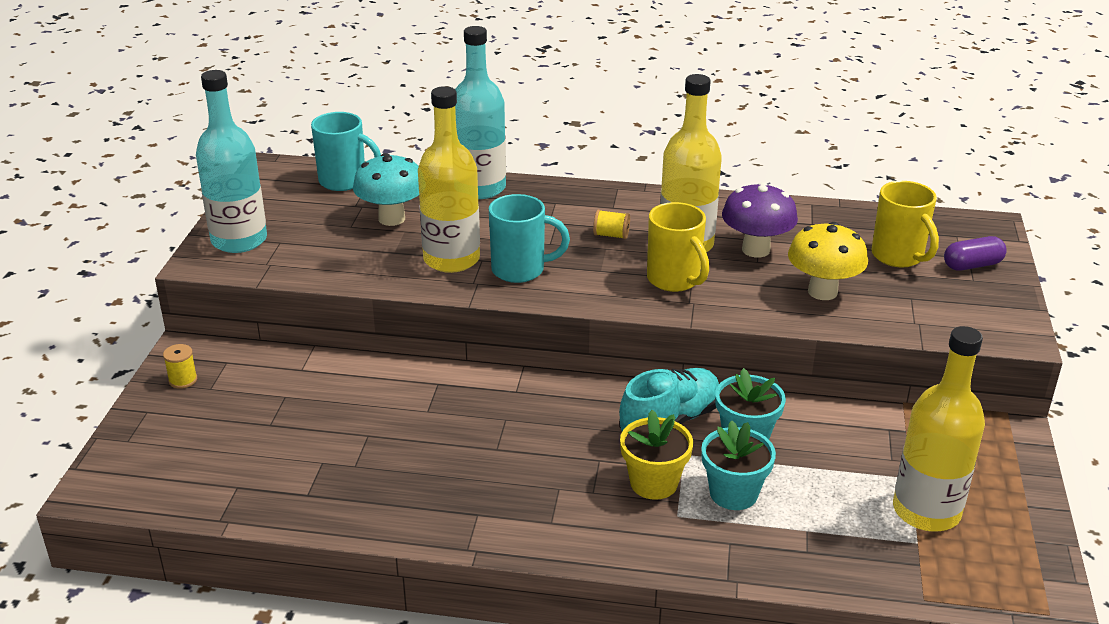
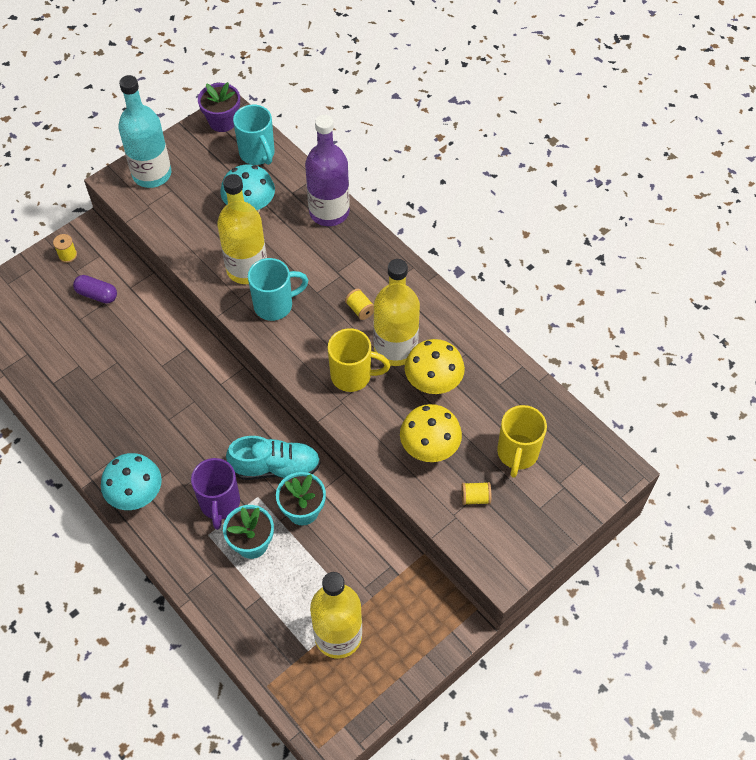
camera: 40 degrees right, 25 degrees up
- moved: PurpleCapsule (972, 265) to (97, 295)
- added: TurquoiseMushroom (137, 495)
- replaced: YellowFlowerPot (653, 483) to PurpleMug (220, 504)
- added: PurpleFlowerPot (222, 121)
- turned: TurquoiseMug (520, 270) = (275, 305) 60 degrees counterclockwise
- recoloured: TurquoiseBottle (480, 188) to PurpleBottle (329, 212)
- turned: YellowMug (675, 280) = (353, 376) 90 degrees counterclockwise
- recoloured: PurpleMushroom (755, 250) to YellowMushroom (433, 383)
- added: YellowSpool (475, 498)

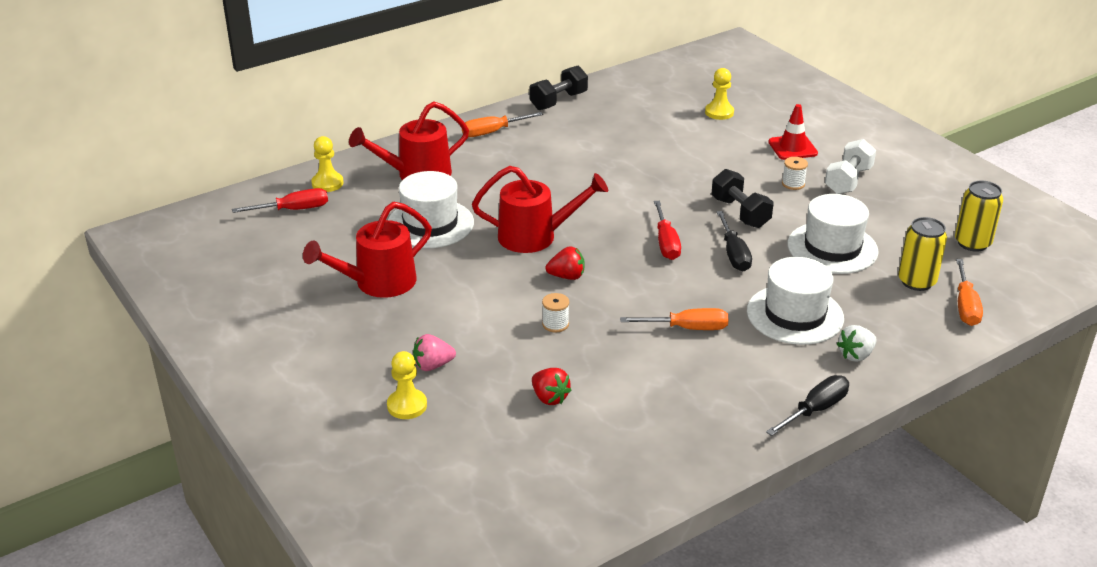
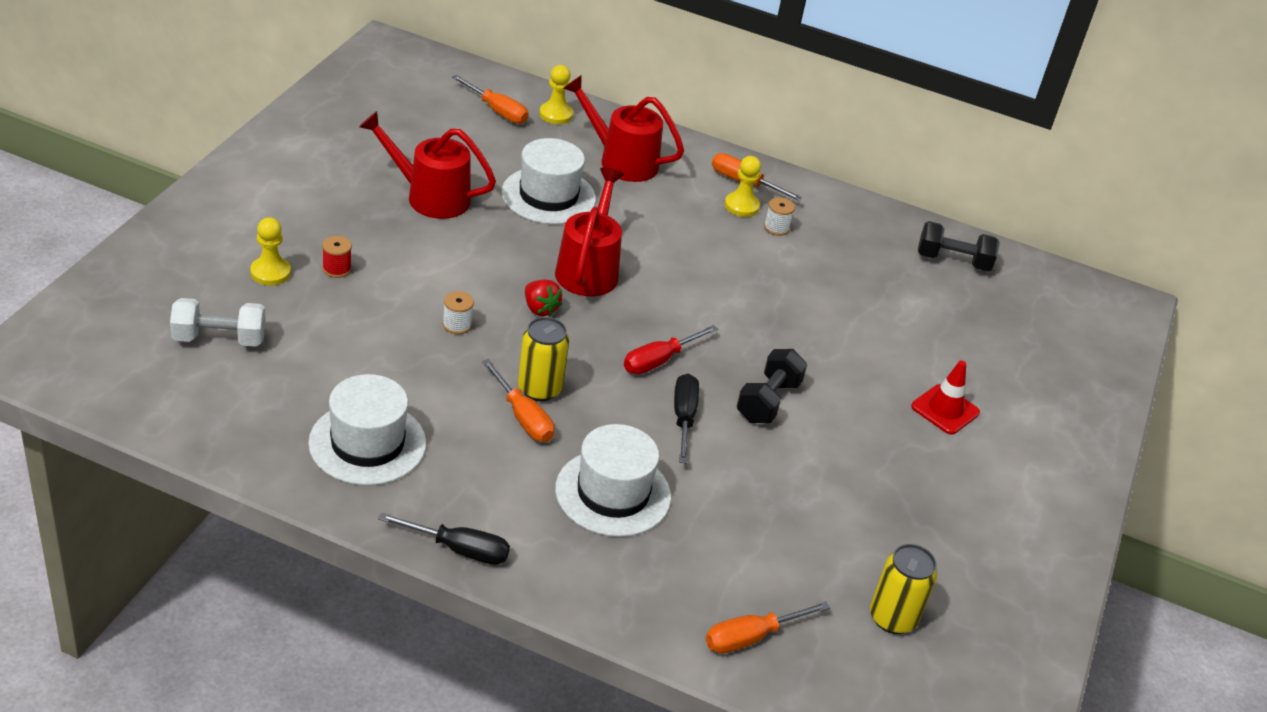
camera: 50 degrees right, 5 degrees up
- moved: WhiteDumbbell (848, 180) to (219, 339)
- moved: WhiteHat (832, 248) to (367, 443)
- replaced: PinkStrawberry (433, 365) to RedSpool (336, 269)
- recoloured: RedScrewdriver (294, 210) to OrangeScrewdriver (497, 111)
- moved: YellowCan (916, 281) to (539, 389)
- turned: RedWateringCan (536, 236) = (589, 268) 135 degrees counterclockwise
- turned: BlackScrewdriver (734, 254) = (683, 417) 135 degrees clockwise
- moved: YellowPawn (719, 112) to (741, 206)
- moved: WhiteSpool (793, 184) to (776, 228)
- moved: BlackDumbbell (558, 101) to (953, 261)
- removed: RedStrawberry (549, 398)
- removed: WhiteStrawberry (856, 355)

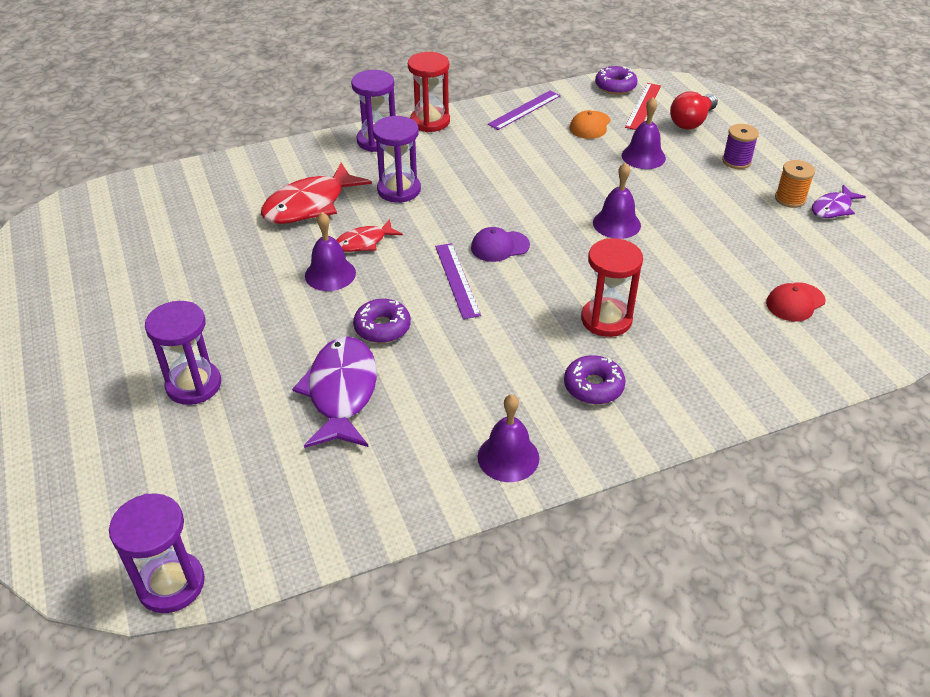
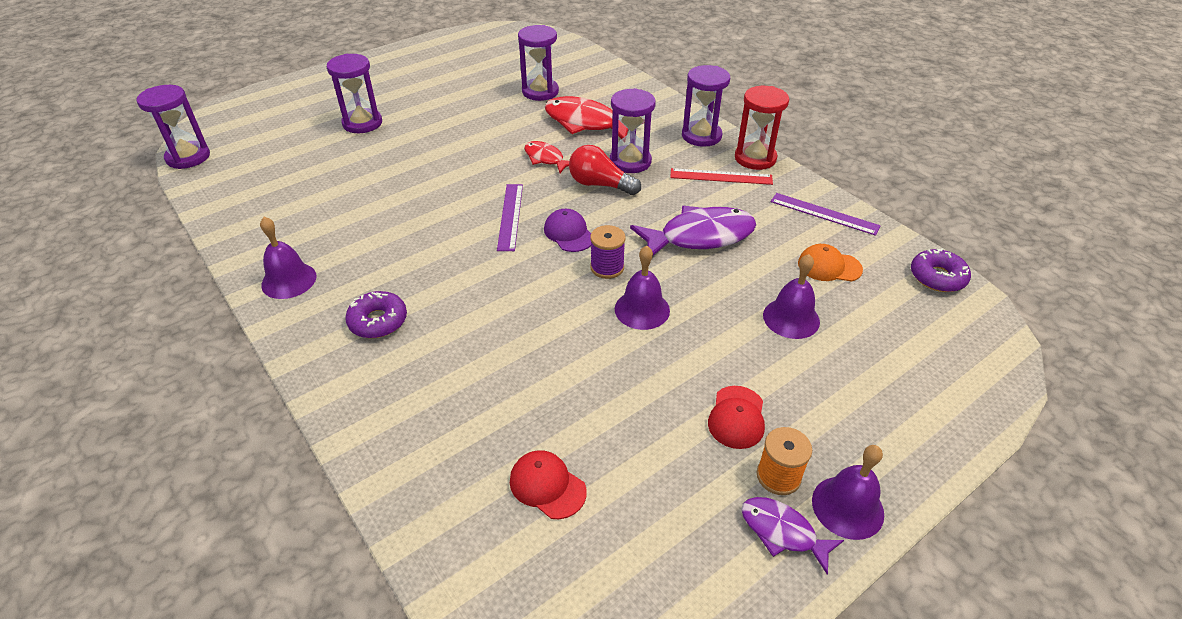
camera: 75 degrees right, 0 degrees up
- turned: PurpleRuler (457, 280) = (510, 216) 60 degrees counterclockwise
- added: PurpleHourglass (540, 92)
- moved: RedLightBulb (691, 122) to (600, 185)
- moved: PurpleSpool (736, 161) to (607, 267)
- moved: PurpleFish (341, 392) to (700, 236)
- moved: RedRuler (643, 106) to (721, 176)
- added: RedCap (737, 417)
- moved: PurpleBell (330, 274) to (847, 507)
- removed: PurpleDonut (382, 327)
- removed: RedHourglass (606, 319)

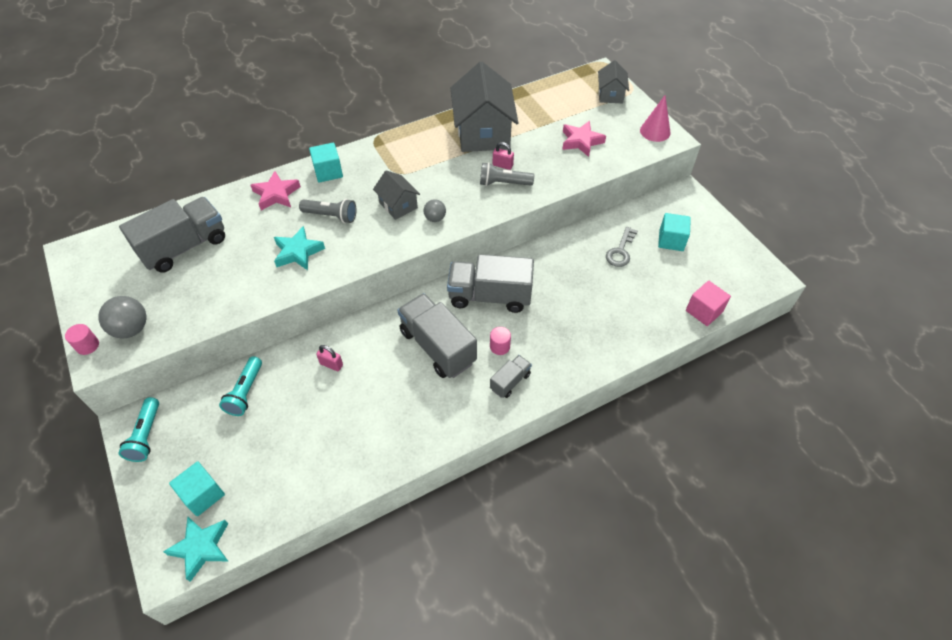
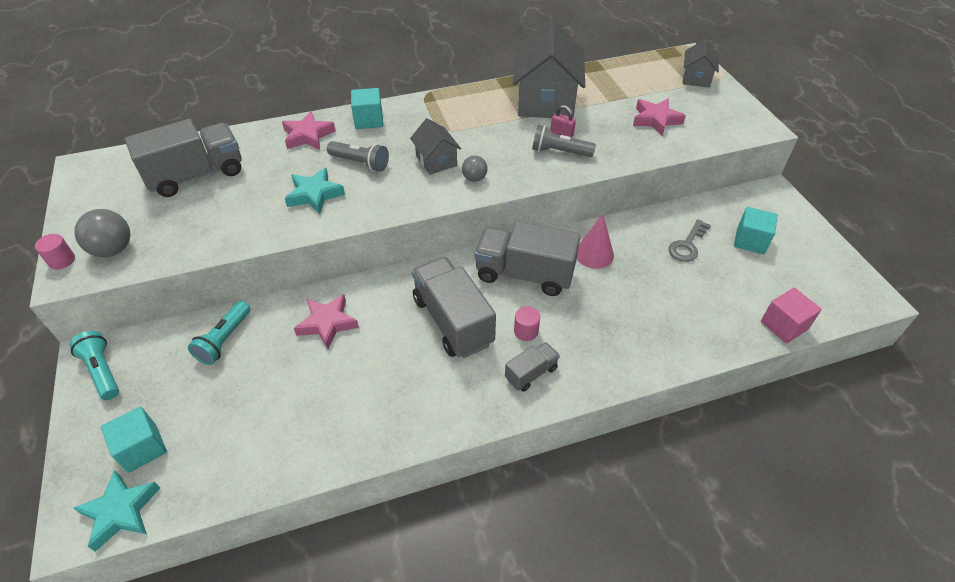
camera: 10 degrees right, 5 degrees down
- turned: TurquoiseFlashlight (146, 436) = (102, 371) 135 degrees clockwise
- replaced: PinkPadlock (331, 364) to PinkStar (327, 323)
- moved: PinkCone (655, 131) to (594, 254)

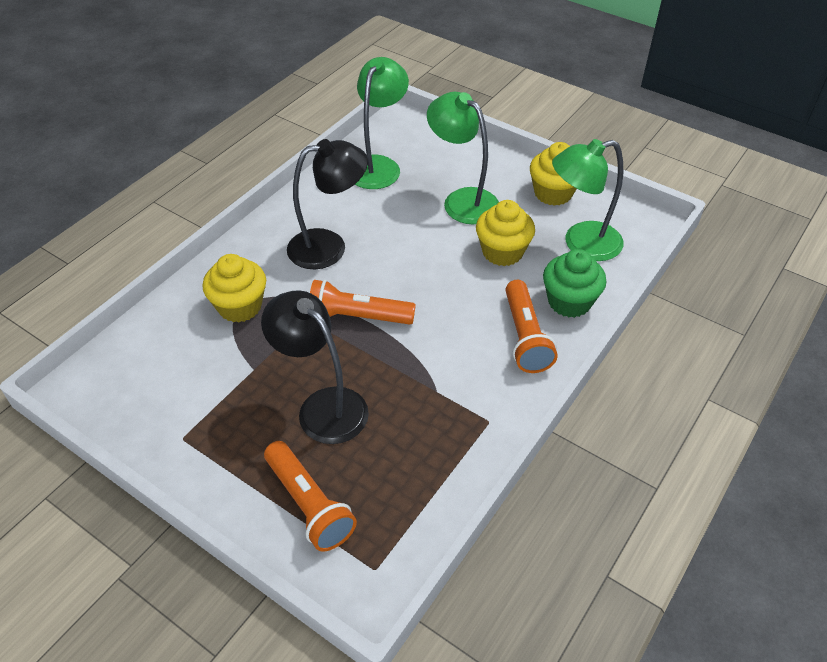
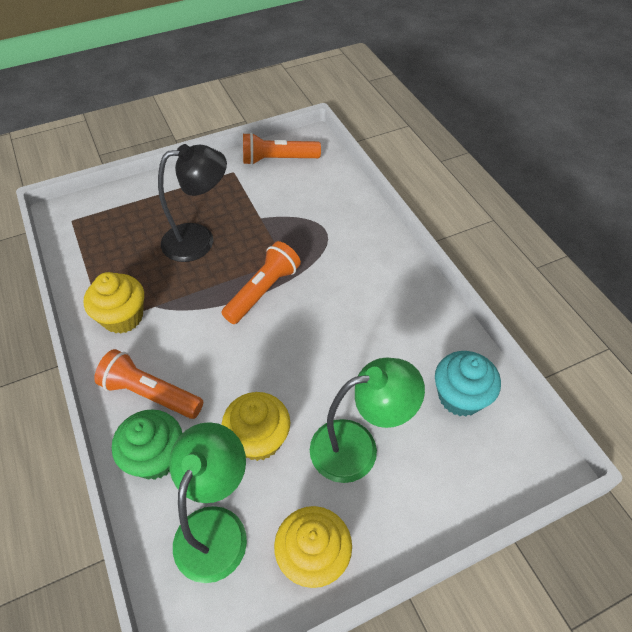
camera: 120 degrees right, 5 degrees up
- moved: YellowCupcake (240, 306) to (123, 317)
- moved: OrangeFlashlight (309, 504) to (278, 159)
- replaced: GreenLamp (378, 165) to TurquoiseCupcake (460, 397)
- removed: BlackLamp (329, 246)

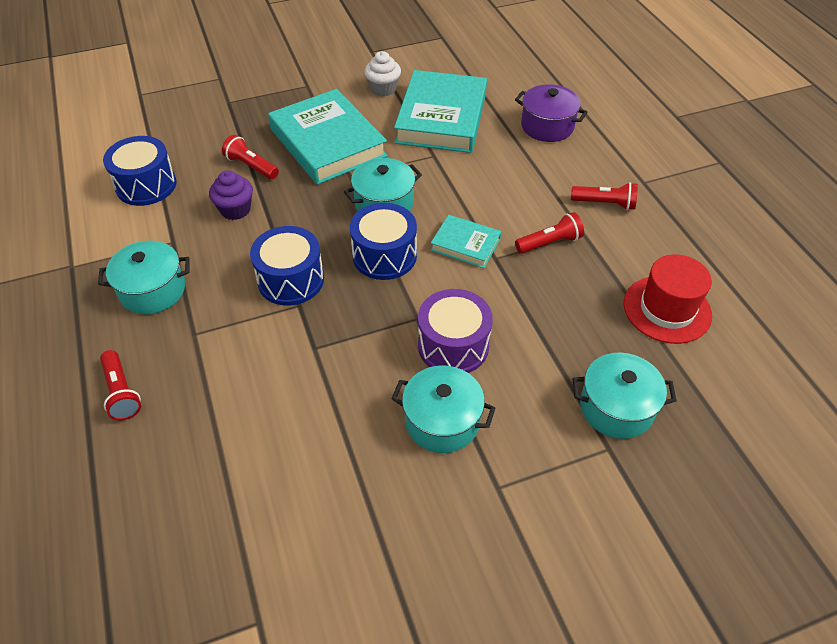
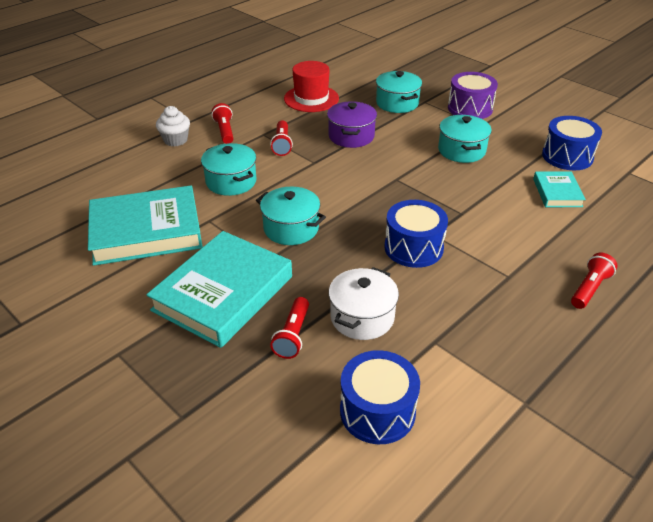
camera: 115 degrees left, 10 degrees down
- moved: WhiteCupcake (383, 89) to (175, 140)
- moved: TurquoisePot (153, 290) to (231, 181)
- turned: RedFlashlight (549, 243) = (282, 144) 135 degrees counterclockwise
- moved: PurplePot (547, 126) to (351, 136)
- replaced: PurpleCupcake (235, 210) to WhitePot (362, 317)
- moved: PurpleDrum (453, 345) to (470, 108)
- moved: TurquoiseBook (465, 244) to (557, 193)
- moved: BlueDrum (384, 255) to (567, 156)

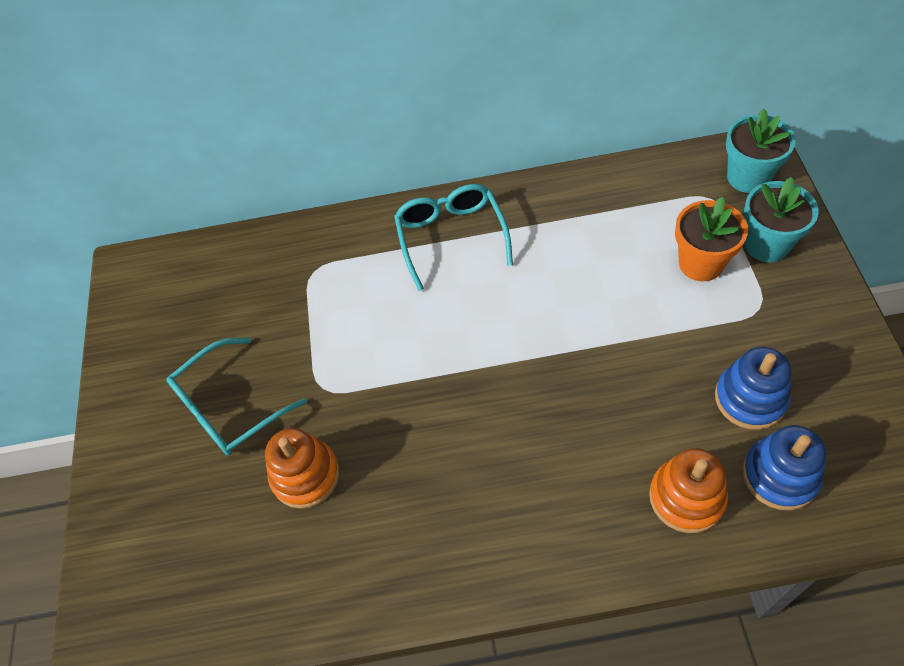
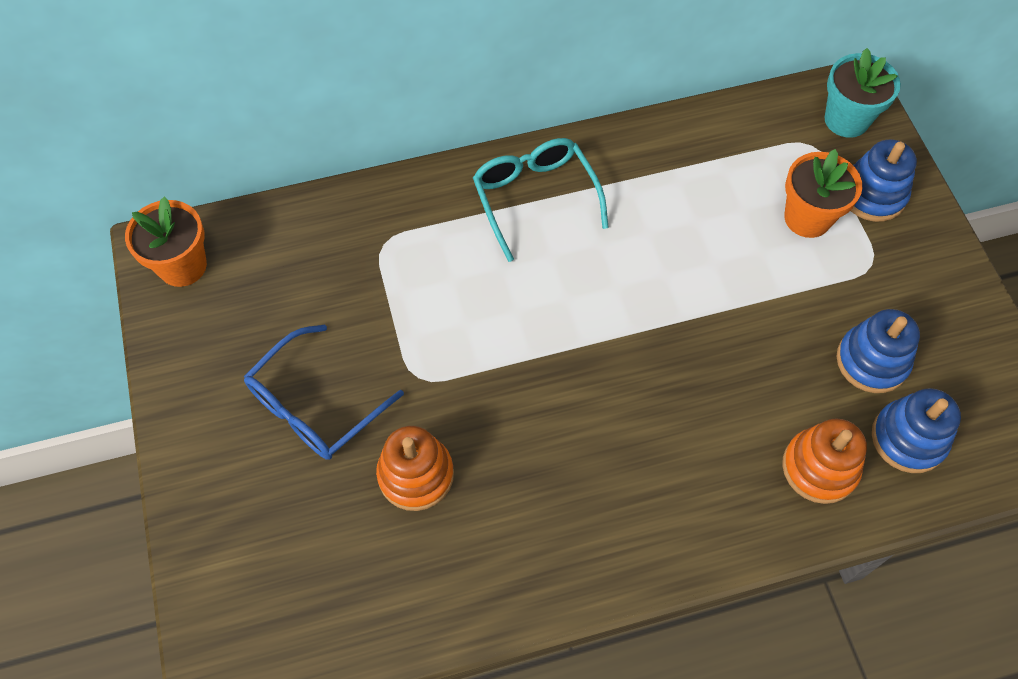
camera: 15 degrees left, 5 degrees up
- added: OrangeFlowerPot (182, 266)
- recoloured: TurquoiseGlasses (230, 407) to BlueGlasses (315, 405)
- replaced: TurquoiseFlowerPot (766, 244) to BlueStackingToy (872, 194)

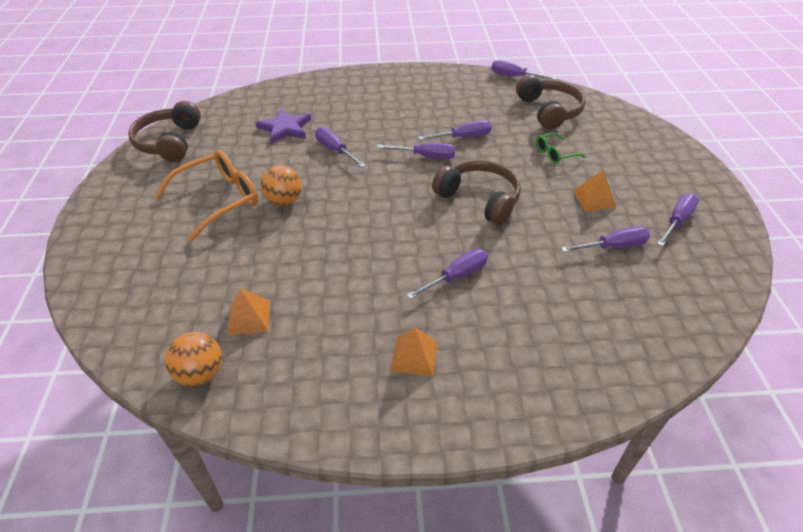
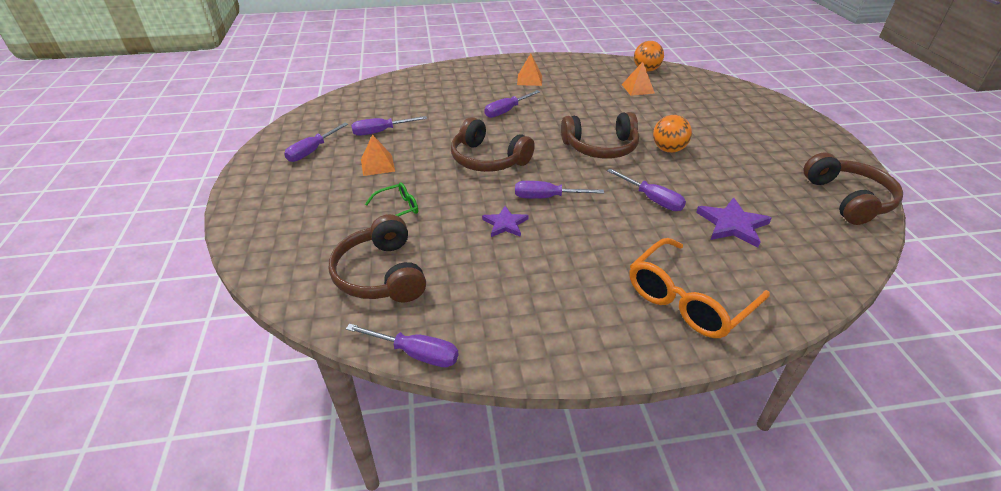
camera: 175 degrees right, 5 degrees down
- replaced: PurpleScrewdriver (463, 137) to PurpleStar (505, 224)
- added: BrownHeadphones (600, 147)
- moved: OrangeGlasses (219, 200) to (688, 300)

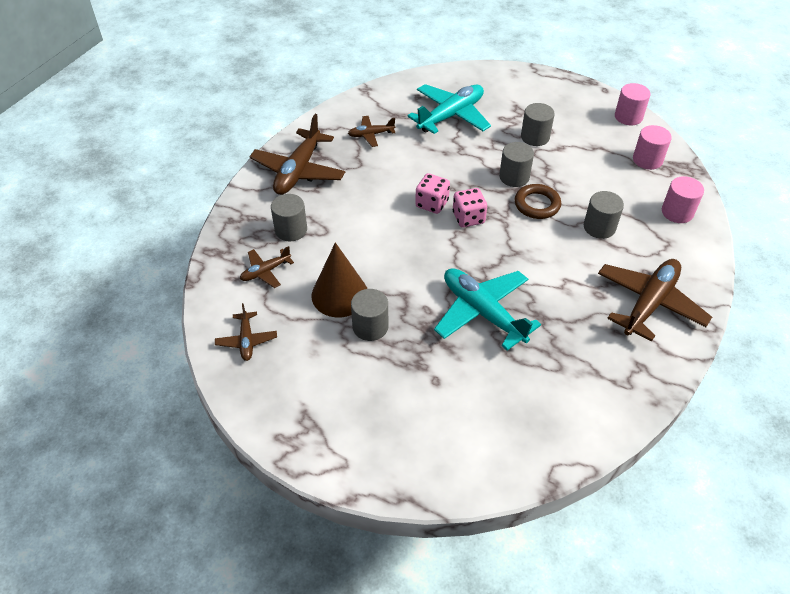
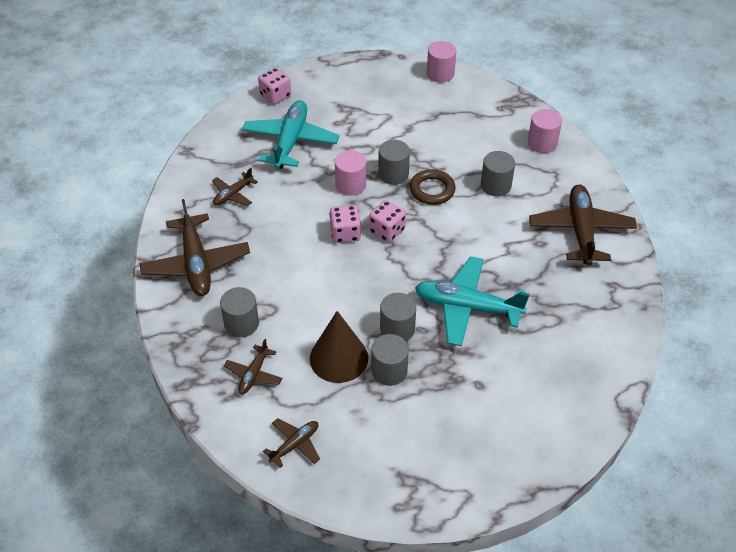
camera: 35 degrees left, 0 degrees up
- added: PinkDice (275, 96)
- turned: BrownPlane (246, 340) = (295, 445) 90 degrees counterclockwise
- moved: PinkCylinder (647, 160) to (350, 185)
- moved: GreyCylinder (535, 137) to (397, 329)

